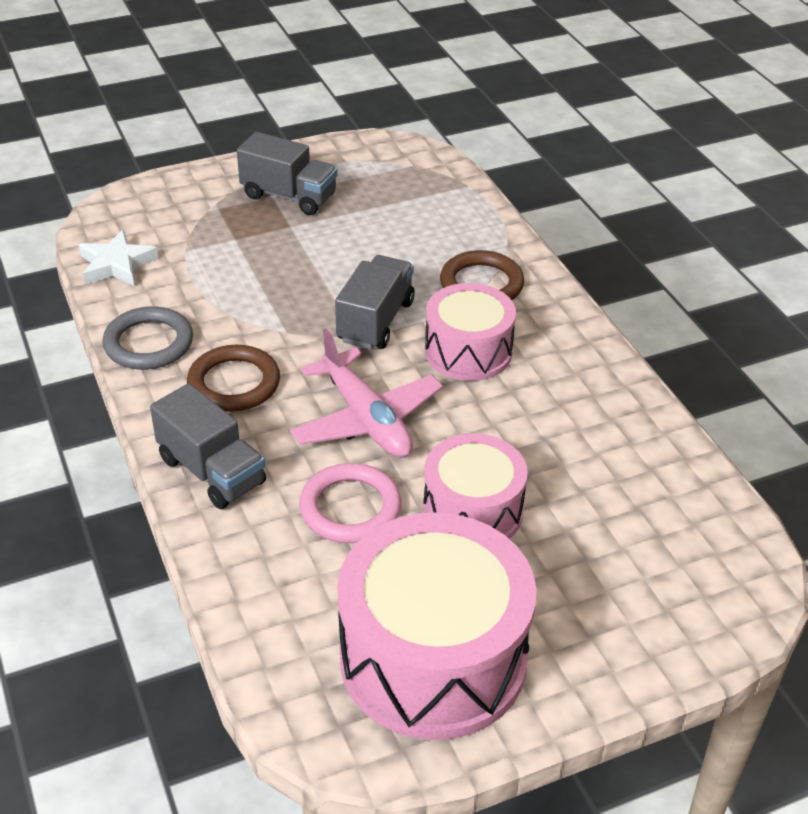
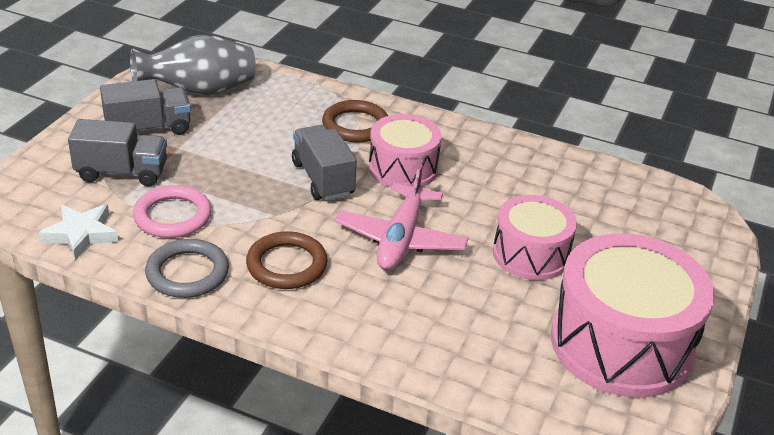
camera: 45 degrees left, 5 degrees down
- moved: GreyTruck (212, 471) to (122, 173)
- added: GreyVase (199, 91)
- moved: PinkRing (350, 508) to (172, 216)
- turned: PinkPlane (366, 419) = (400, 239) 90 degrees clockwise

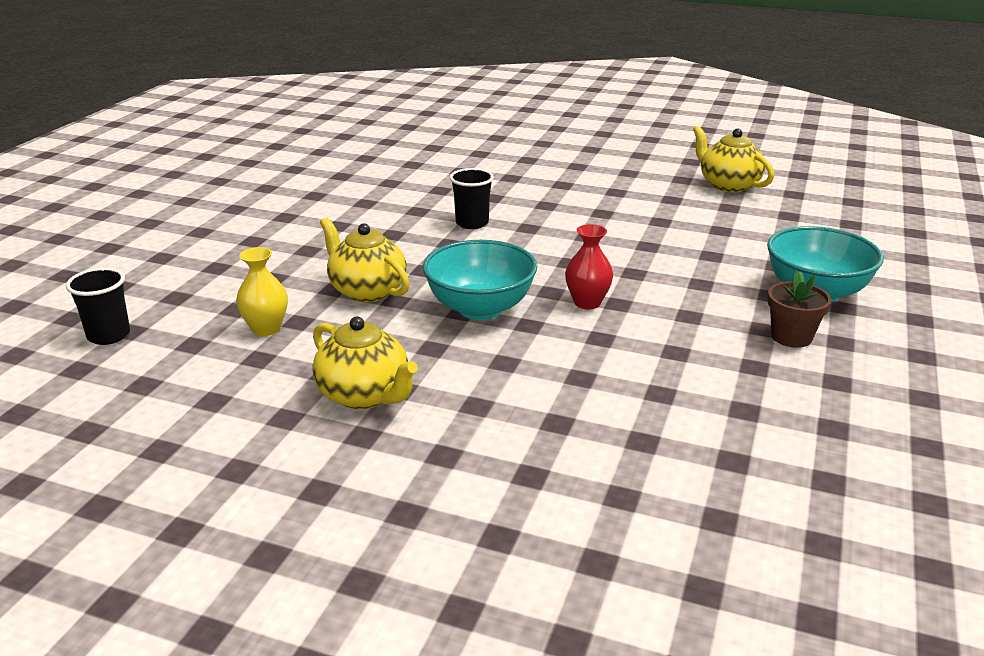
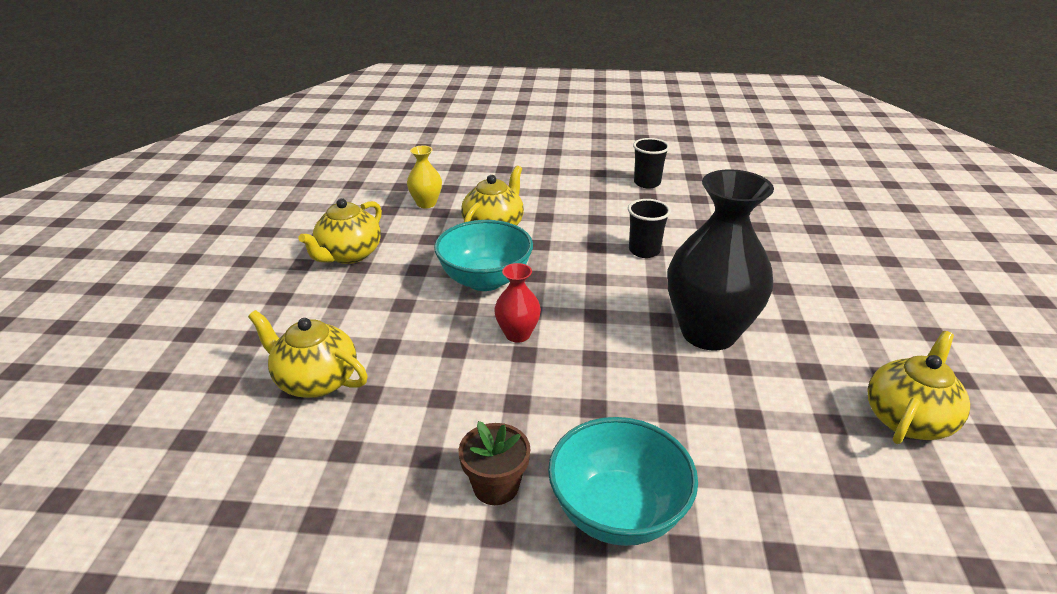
camera: 75 degrees right, 5 degrees up
- added: YellowTeapot (315, 380)
- moved: BlackCup (109, 335) to (647, 183)
- added: BlackVase (708, 333)

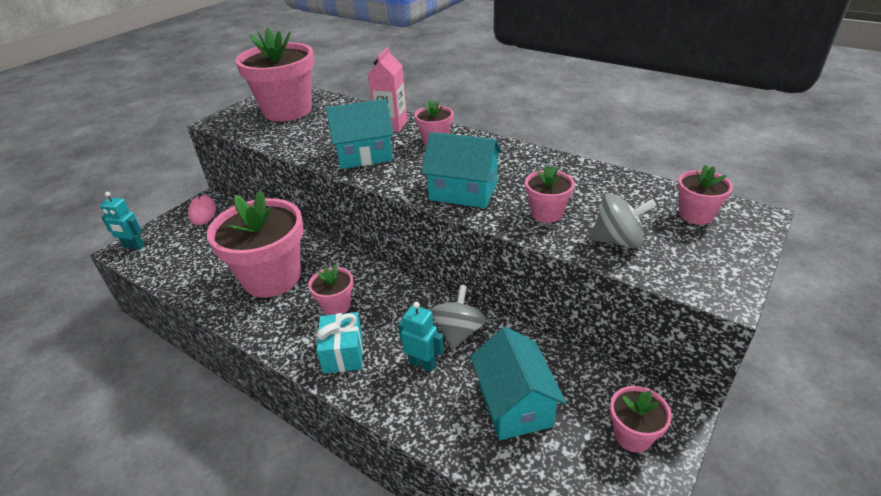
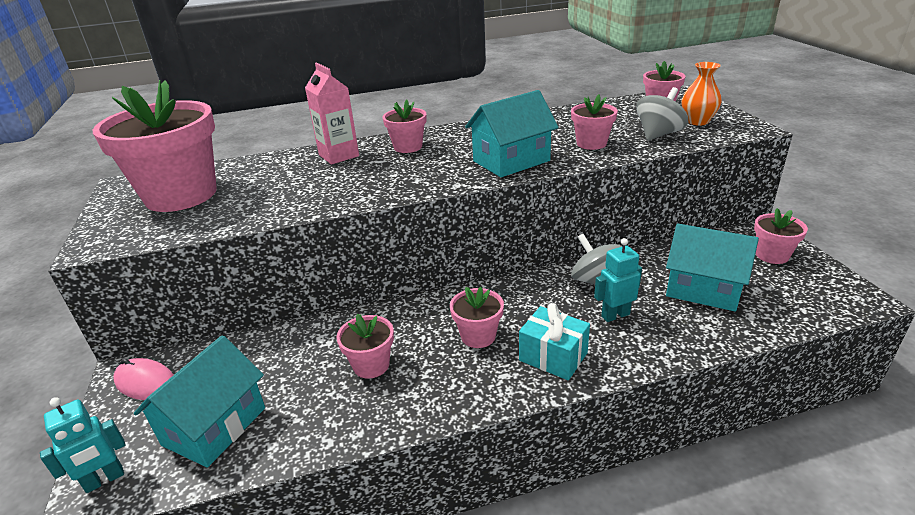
camera: 50 degrees left, 5 degrees down
- moved: TurquoiseHouse (364, 155) to (215, 426)
- resized: PinkFlowerPot (272, 277) = (371, 365) x0.47
- added: OrangeVase (697, 121)

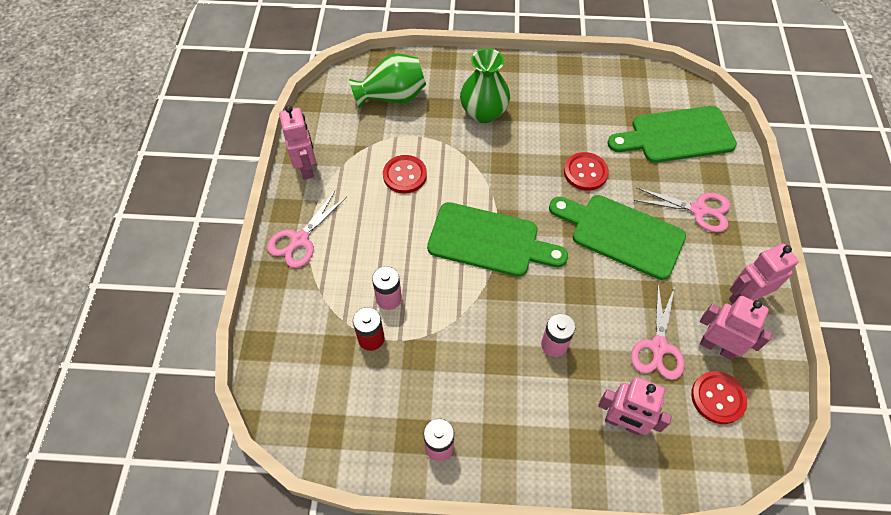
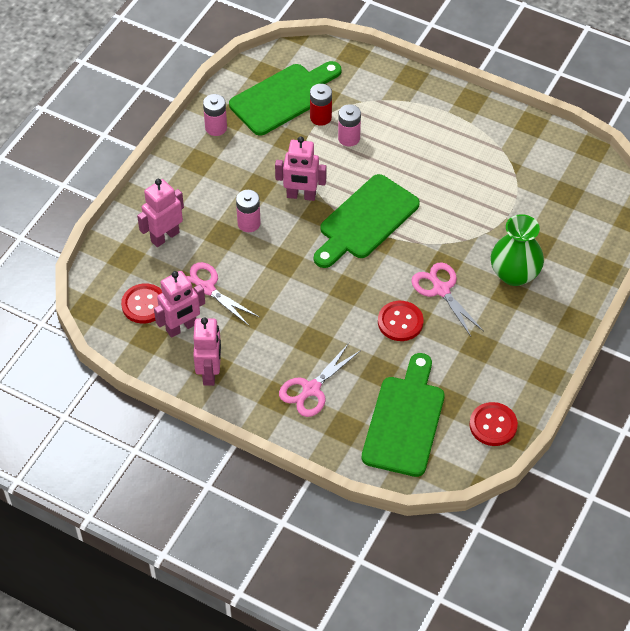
camera: 115 degrees right, 5 degrees down
- moved: GreenCuttingBoard (621, 234) to (283, 97)
- moved: PinkRobot (306, 167) to (301, 196)
- moved: PinkScissors (299, 240) to (441, 289)
- moved: RedButton (405, 175) to (493, 425)
- removed: GreenVase (392, 97)

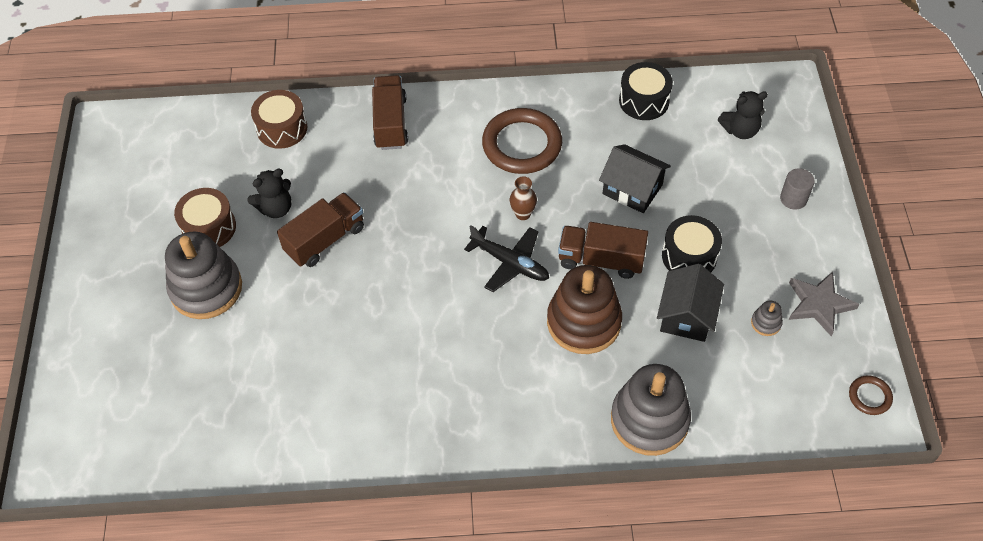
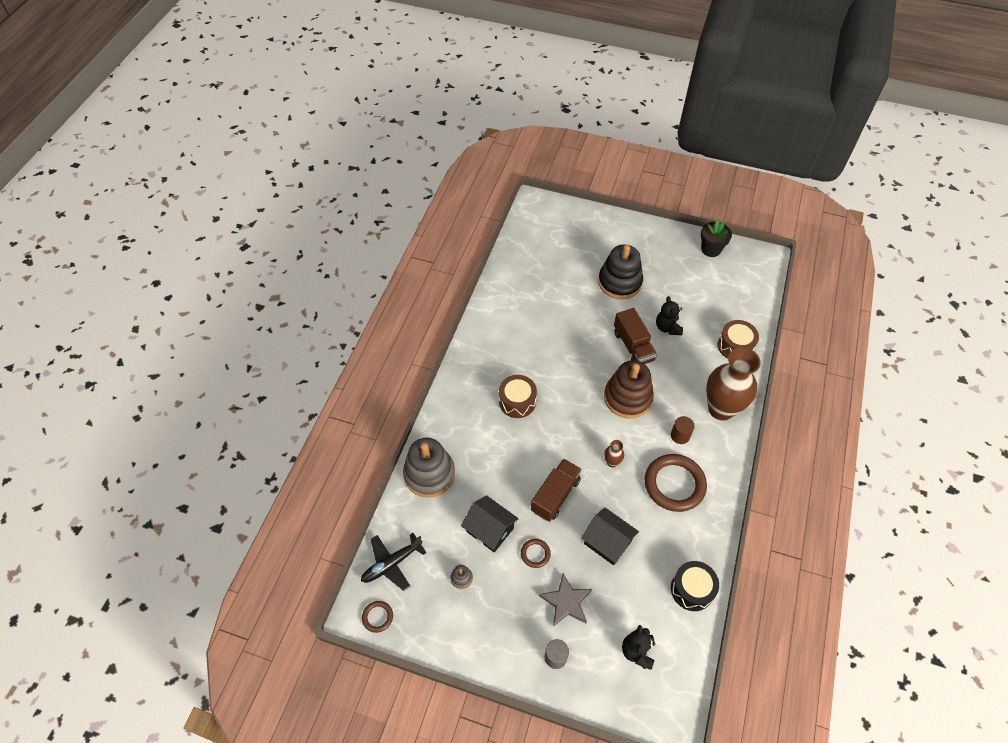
camera: 110 degrees right, 0 degrees up
- moved: BlackPlane (510, 263) to (392, 563)
- moved: BrownDrum (209, 228) to (517, 401)
- replaced: BlackDrum (689, 256) to BrownRing (535, 554)
- moved: GreyStar (819, 304) to (566, 602)
- turned: BlackHouse (632, 189) = (607, 542) 75 degrees clockwise
- recoloured: GreyStackingToy (206, 288) to BlackStackingToy (619, 282)
- moved: BrownStackingToy (583, 322) to (627, 398)
- added: BrownCylinder (680, 435)
- added: BlackFlowerPot (711, 249)
- replaced: BrownTruck (390, 123) to BrownVase (721, 409)

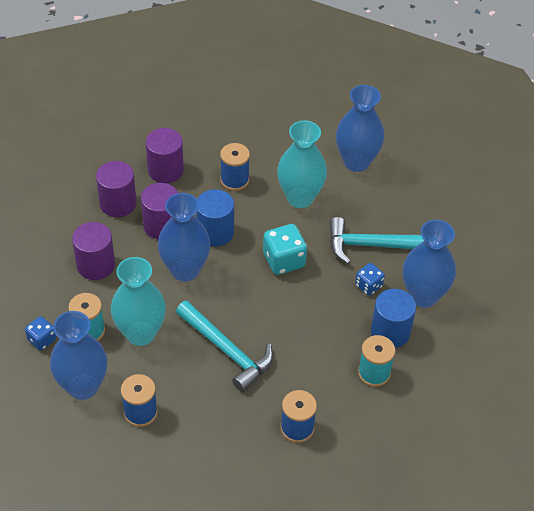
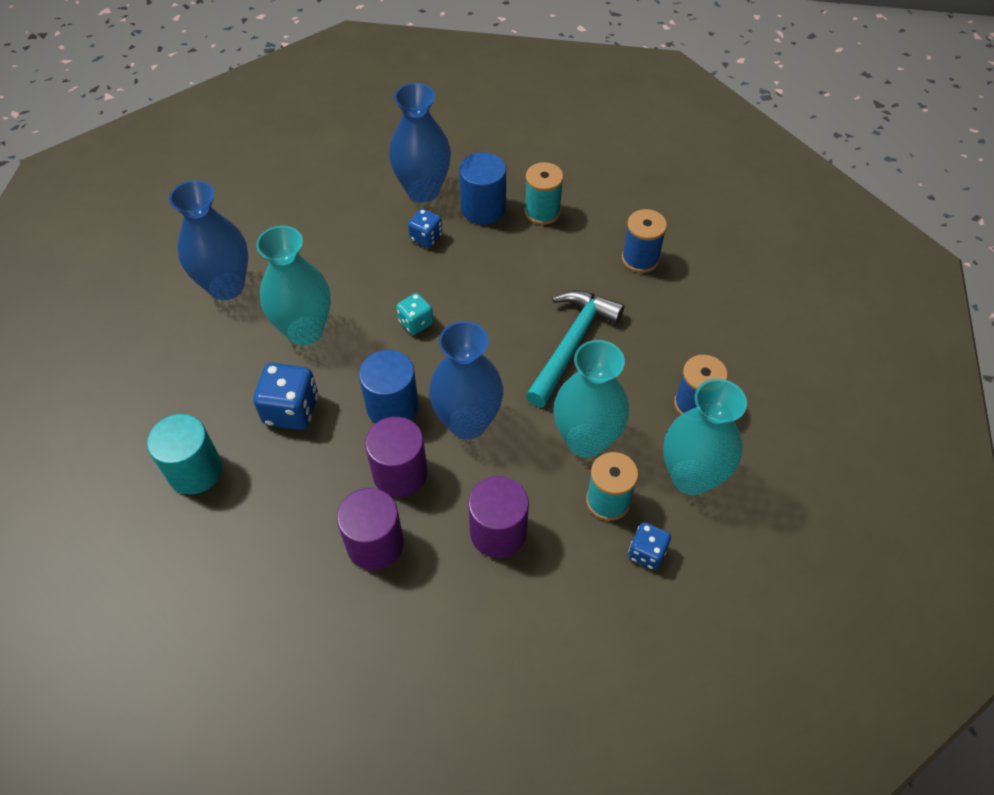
camera: 105 degrees left, 5 degrees up
- added: TurquoiseCylinder (195, 470)
- replaced: BlueSpool (234, 180) to BlueDice (291, 410)
- resized: TurquoiseDice (284, 260) = (416, 323) x0.60
- recoloured: BlueVase (83, 386) to TurquoiseVase (691, 477)
- removed: PurpleCylinder (165, 170)
- removed: TurquoiseHammer (374, 245)

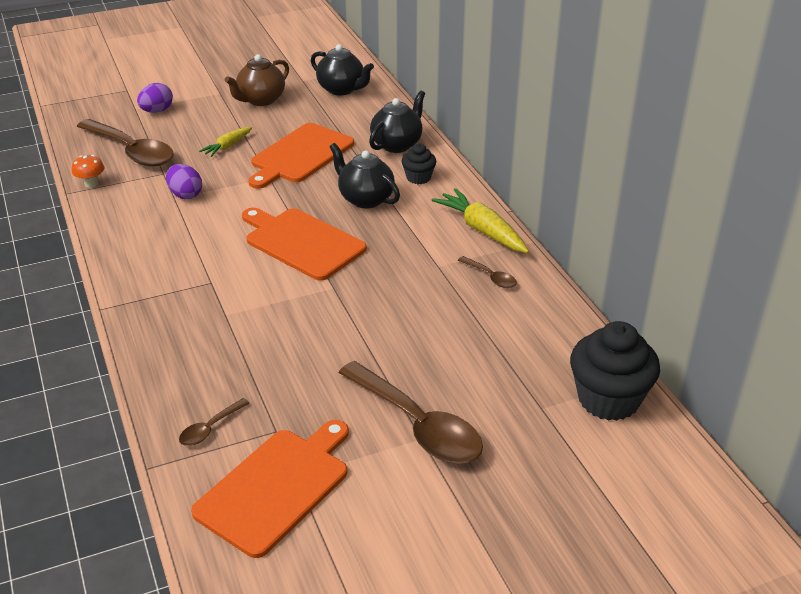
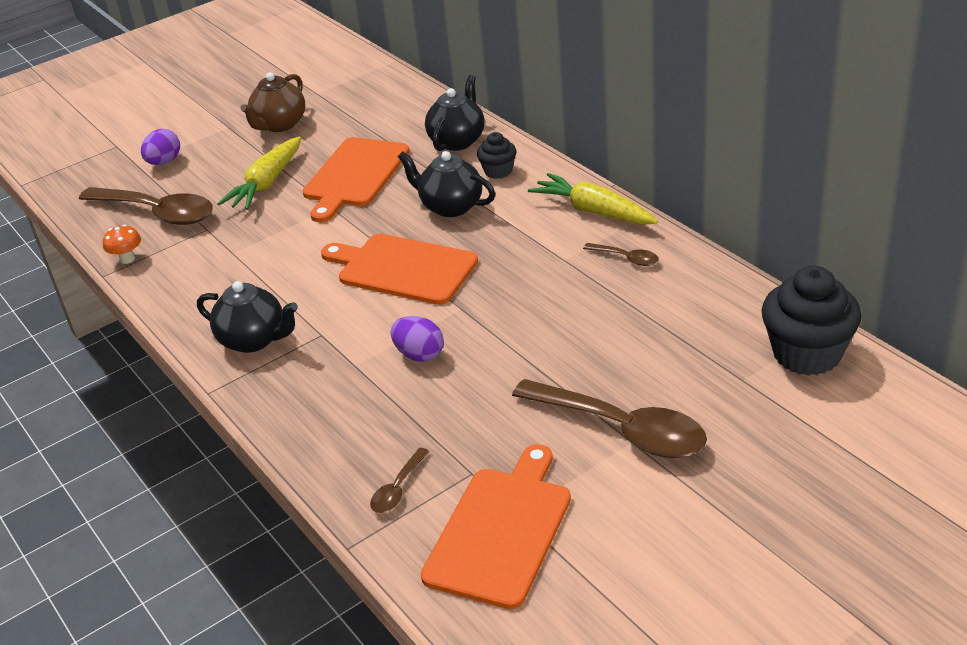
camera: 10 degrees left, 0 degrees up
- moved: BlackTeapot (342, 89) to (254, 340)
- resized: YellowCarrot (227, 146) = (266, 184) x1.71
- moved: PurpleEgg (185, 194) to (419, 354)

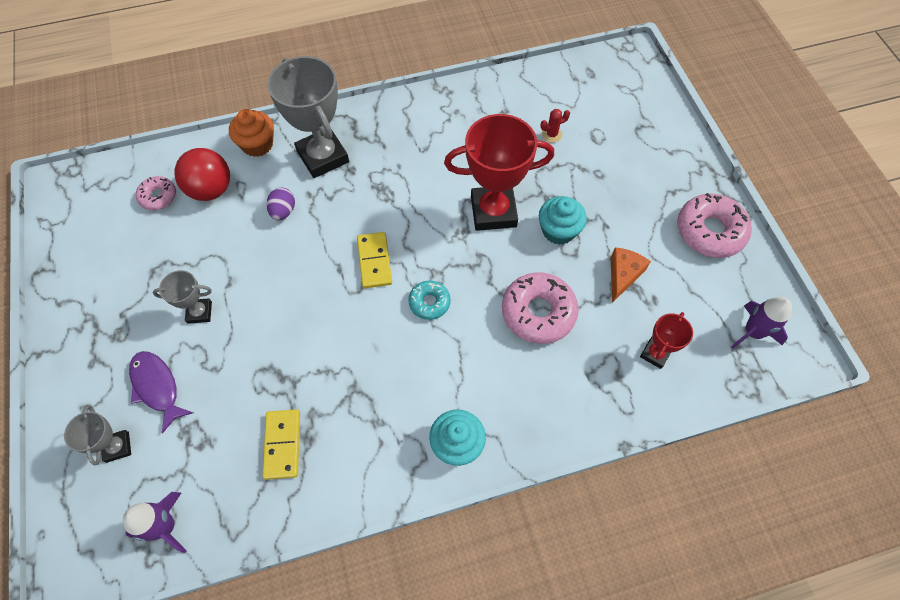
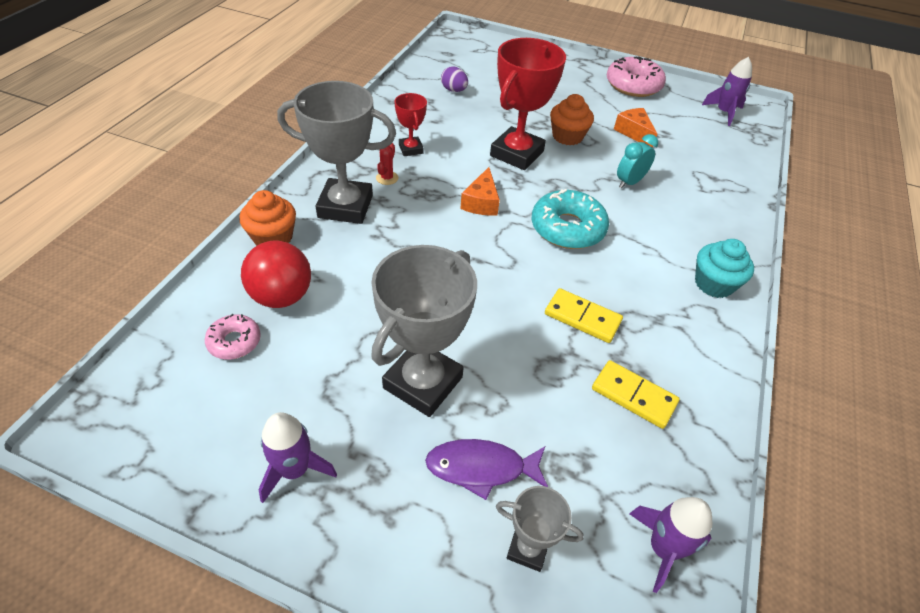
camera: 55 degrees left, 15 degrees down
- added: PurpleRocket (294, 469)
- resized: GreyTrophy (199, 312) = (422, 382) x1.98
- moved: RedCactus (551, 134) to (387, 178)
- moved: RedTrophy (655, 354) to (411, 149)
- moved: PurpleEgg (283, 211) to (454, 90)
- added: OrangeCheese (481, 202)
- resized: TurquoiseDonut (429, 302) = (567, 228) x1.78
- moved: YellowDomino (374, 261) to (582, 318)
- recoloured: TurquoiseCupcake (558, 230) to OrangeCupcake (567, 136)
- replaced: PinkDonut (538, 312) to TurquoiseClock (629, 182)

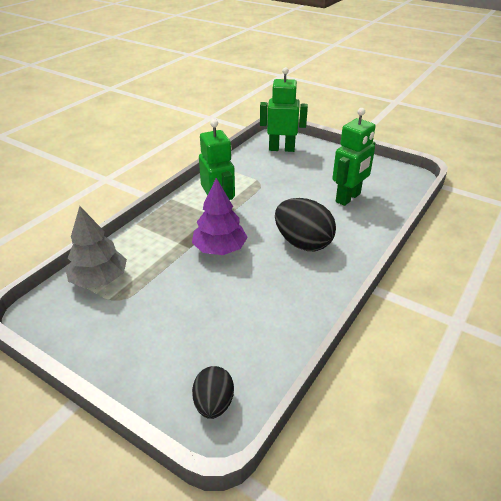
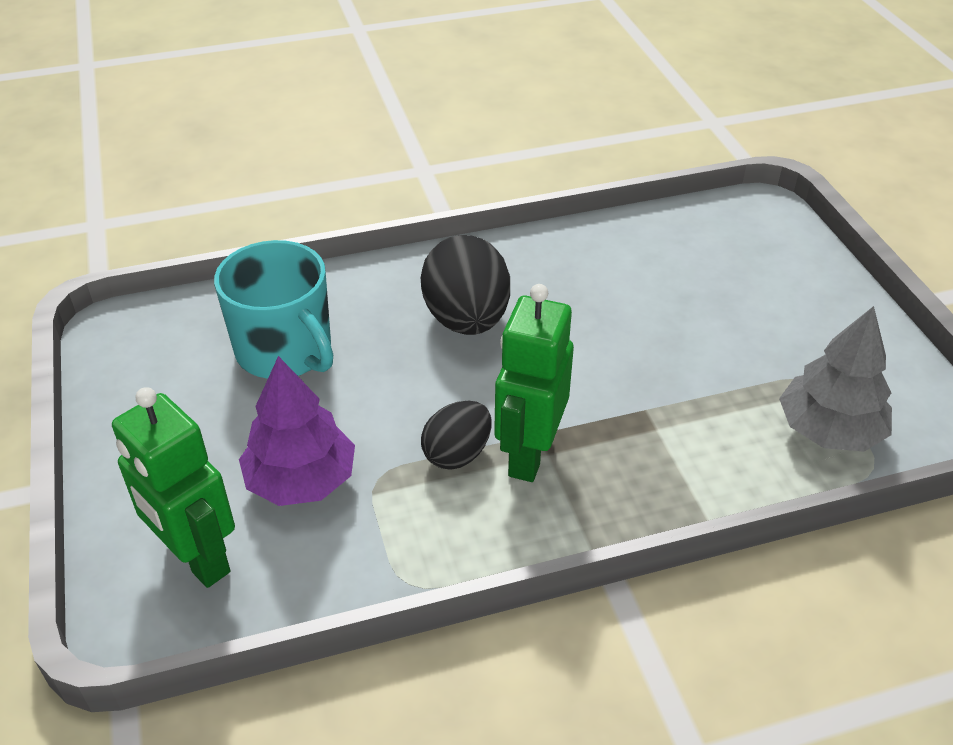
camera: 140 degrees left, 5 degrees up
- replaced: GreenRobot (348, 198) to TurquoiseMug (285, 350)
- moved: PurpleTree (220, 249) to (301, 480)
- moved: BlackEgg (214, 403) to (457, 454)

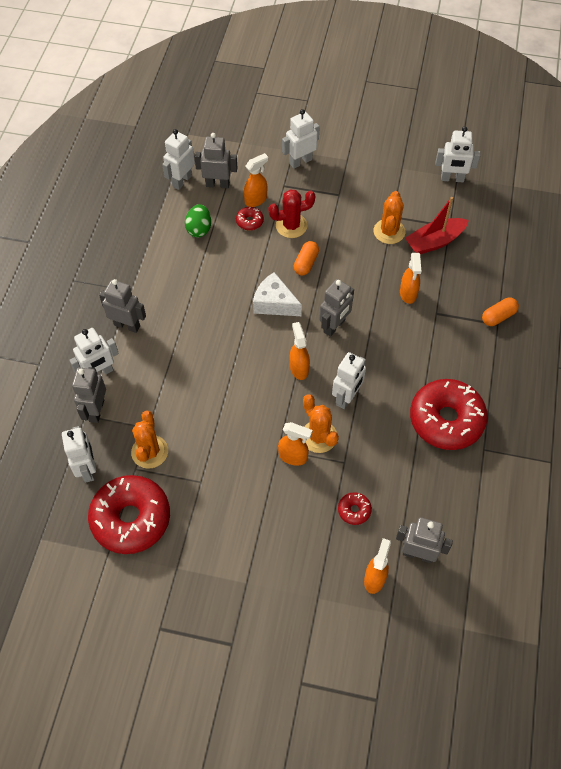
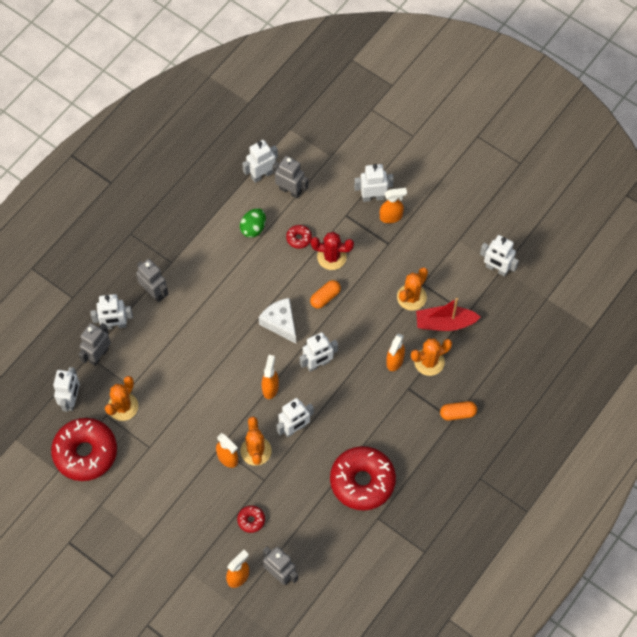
camera: 25 degrees right, 5 degrees up
- recoloured: GreyRobot (334, 326) to WhiteRobot (318, 364)
- moved: OrangeSprayBottle (256, 200) to (391, 217)
- added: OrangeCactus (429, 362)

